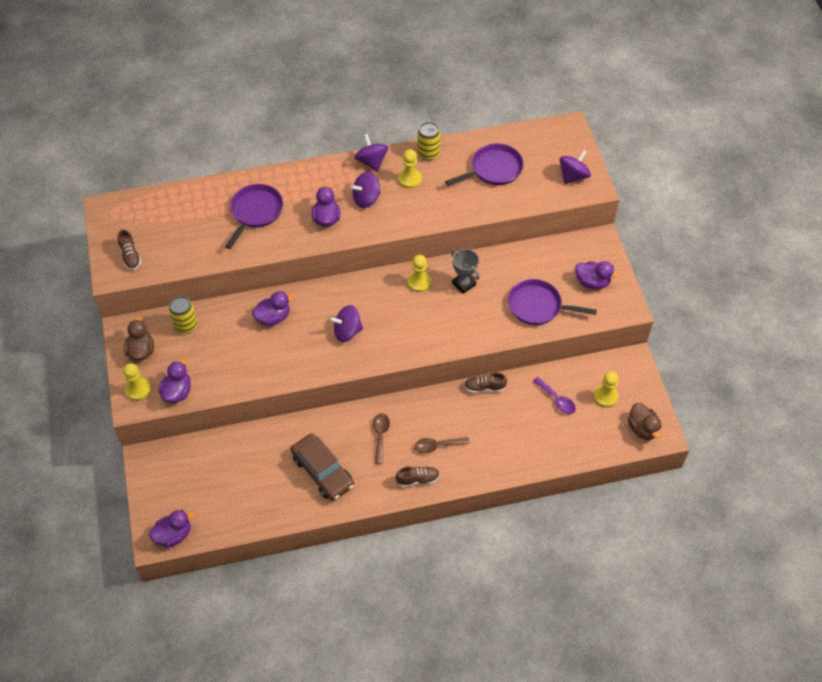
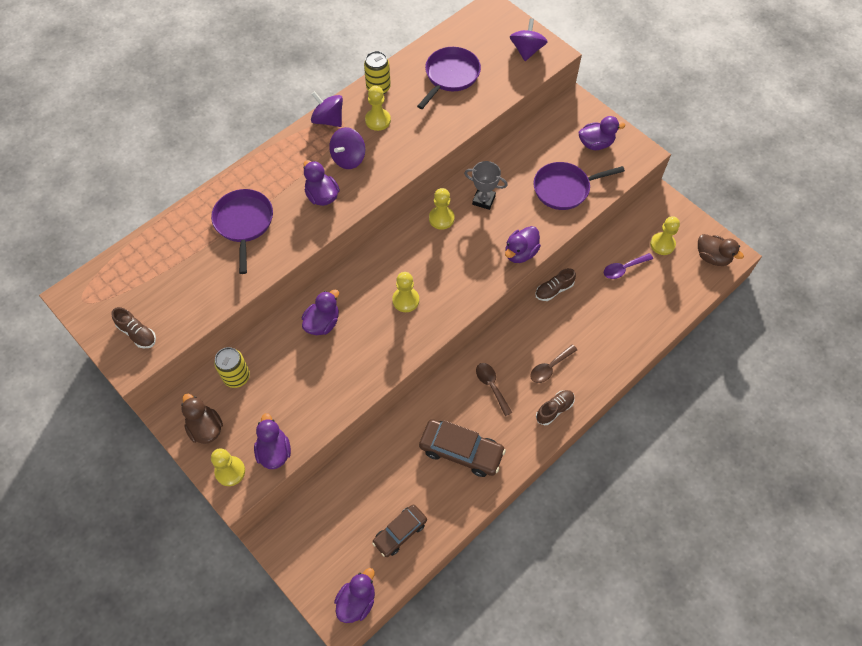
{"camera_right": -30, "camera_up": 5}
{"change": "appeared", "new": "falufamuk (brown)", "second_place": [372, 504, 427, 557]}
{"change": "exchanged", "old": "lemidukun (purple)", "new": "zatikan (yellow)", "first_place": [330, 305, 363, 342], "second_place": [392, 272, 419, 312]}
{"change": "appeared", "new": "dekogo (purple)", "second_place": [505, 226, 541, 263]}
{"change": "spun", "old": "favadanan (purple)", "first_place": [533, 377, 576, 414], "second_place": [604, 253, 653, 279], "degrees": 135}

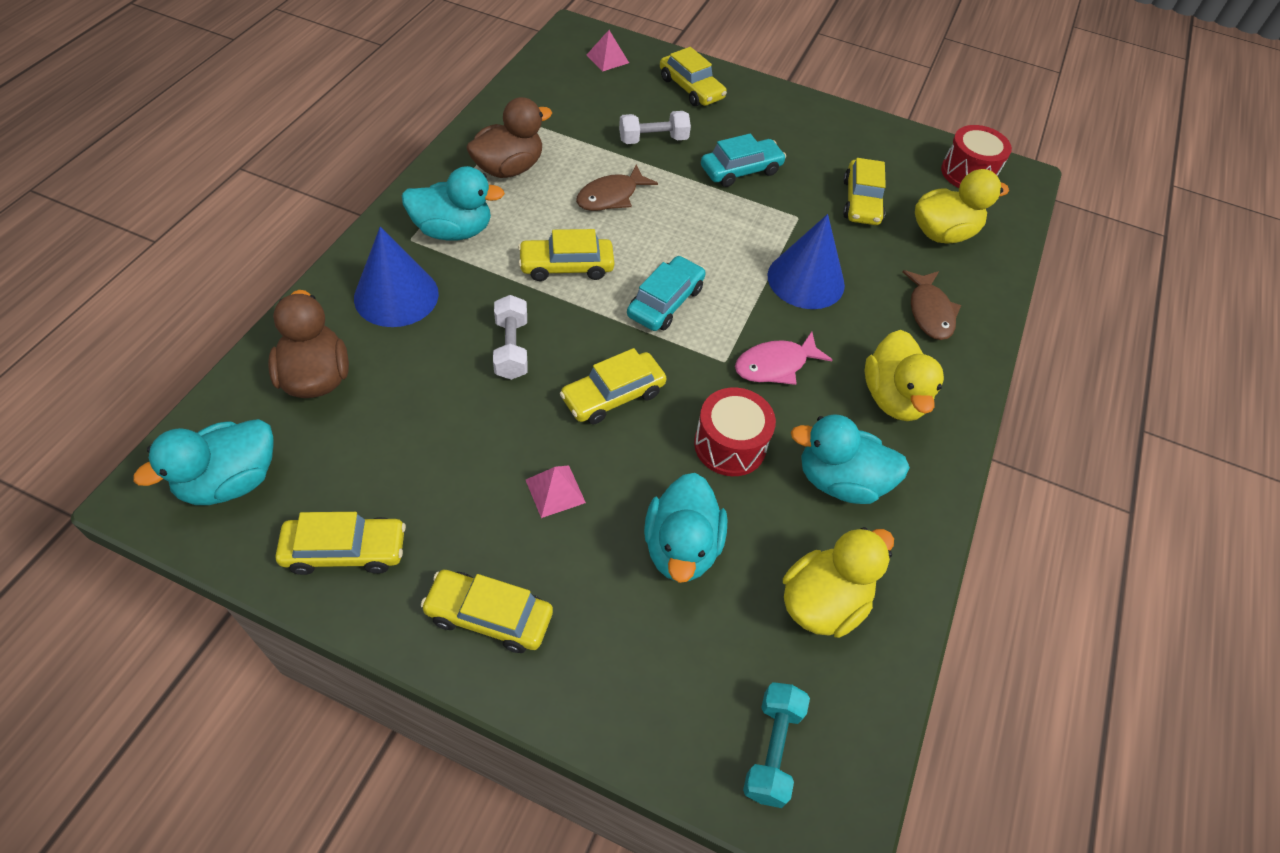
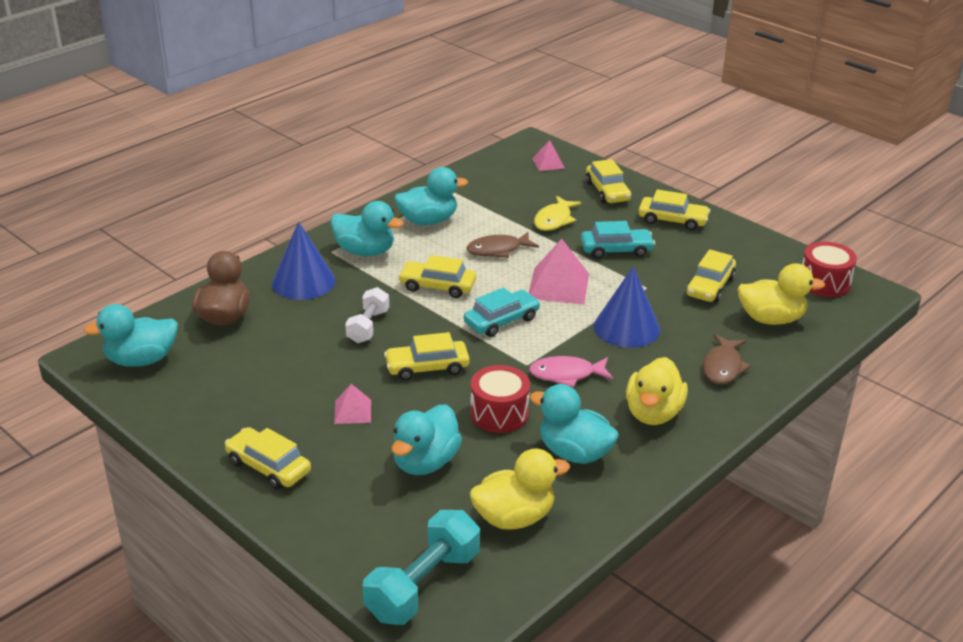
{"camera_right": 25, "camera_up": -20}
{"change": "size", "old": "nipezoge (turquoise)", "first_place": [743, 682, 810, 808], "second_place": [363, 510, 480, 625], "factor": 1.56}
{"change": "colour", "old": "dekogo (brown)", "new": "dekogo (turquoise)", "first_place": [466, 97, 552, 178], "second_place": [394, 167, 468, 225]}
{"change": "appeared", "new": "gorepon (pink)", "second_place": [529, 238, 589, 305]}
{"change": "exchanged", "old": "nipezoge (white)", "new": "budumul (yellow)", "first_place": [619, 111, 691, 144], "second_place": [534, 196, 581, 231]}
{"change": "relocated", "old": "falufamuk (yellow)", "first_place": [276, 512, 406, 575], "second_place": [638, 189, 710, 231]}

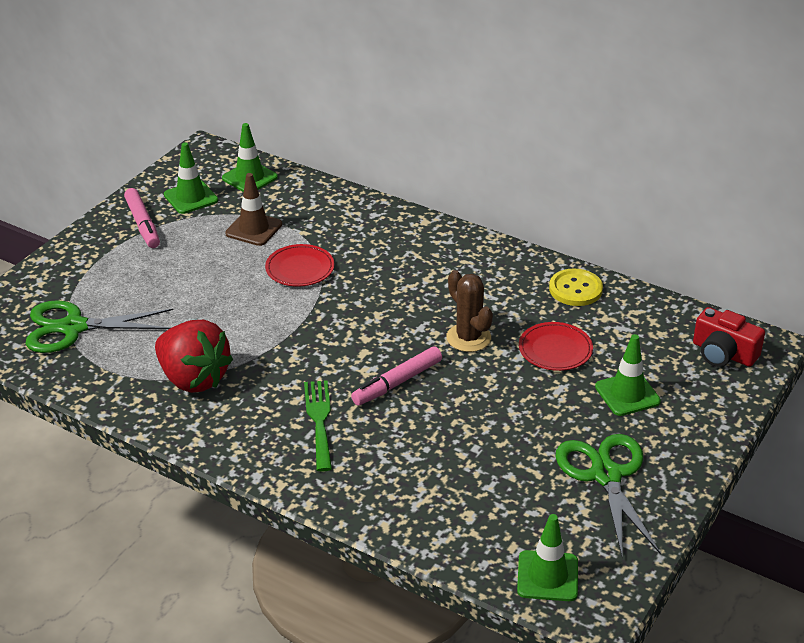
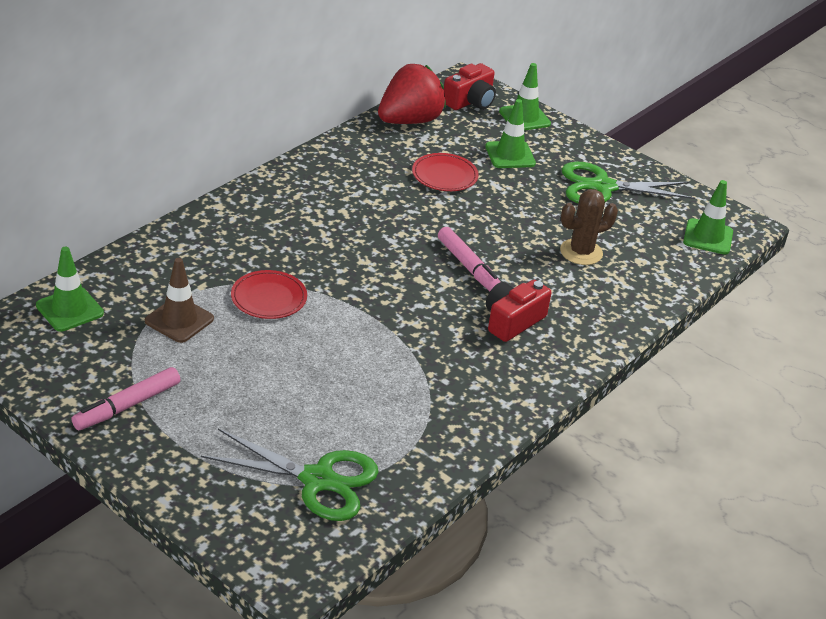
{"camera_right": -85, "camera_up": 0}
{"change": "spun", "old": "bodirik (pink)", "first_place": [124, 188, 160, 248], "second_place": [71, 367, 180, 430], "degrees": 150}
{"change": "spun", "old": "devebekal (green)", "first_place": [25, 300, 173, 353], "second_place": [201, 428, 379, 521], "degrees": -75}
{"change": "relocated", "old": "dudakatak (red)", "first_place": [155, 320, 233, 393], "second_place": [378, 64, 446, 124]}
{"change": "exchanged", "old": "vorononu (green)", "new": "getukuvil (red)", "first_place": [304, 380, 332, 472], "second_place": [486, 280, 551, 342]}
{"change": "relocated", "old": "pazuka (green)", "first_place": [164, 142, 218, 214], "second_place": [499, 63, 551, 130]}
{"change": "relocated", "old": "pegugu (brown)", "first_place": [446, 270, 493, 352], "second_place": [560, 189, 618, 265]}
{"change": "missing", "old": "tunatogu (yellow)", "first_place": [549, 268, 603, 306]}

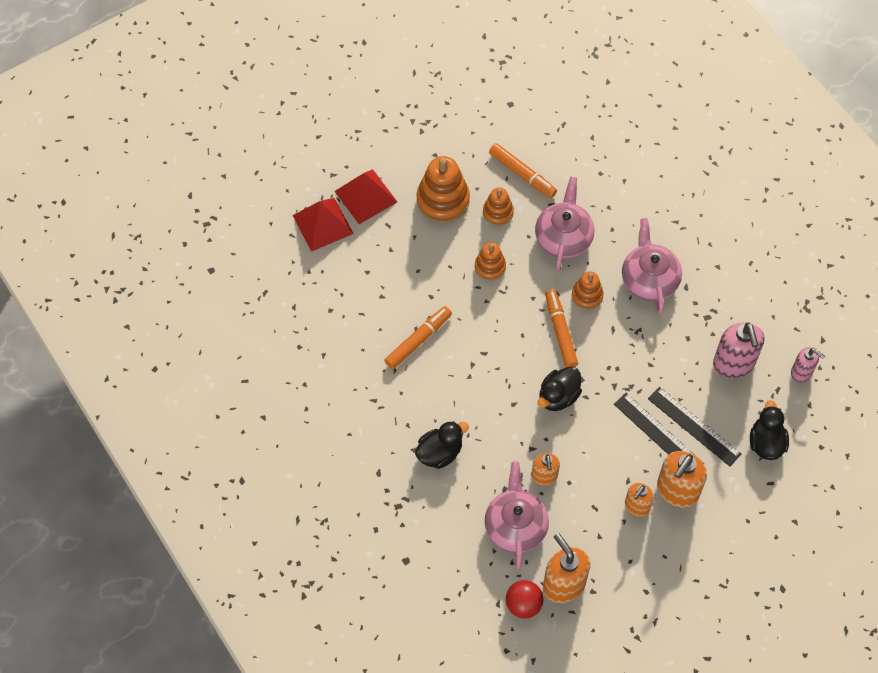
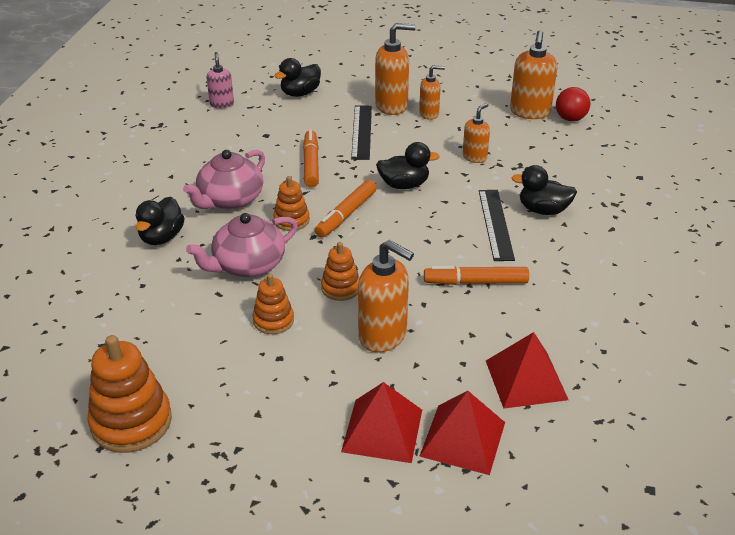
{"camera_right": -135, "camera_up": -25}
{"change": "relocated", "old": "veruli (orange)", "first_place": [417, 156, 470, 223], "second_place": [87, 335, 172, 453]}
{"change": "appeared", "new": "dekogo (black)", "second_place": [135, 197, 185, 245]}
{"change": "relocated", "old": "bodirik (orange)", "first_place": [489, 143, 557, 198], "second_place": [303, 129, 319, 188]}
{"change": "appeared", "new": "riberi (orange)", "second_place": [358, 240, 414, 352]}
{"change": "relocated", "old": "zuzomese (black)", "first_place": [648, 387, 741, 466], "second_place": [479, 190, 515, 261]}
{"change": "appeared", "new": "gorepon (red)", "second_place": [486, 332, 569, 409]}
{"change": "missing", "old": "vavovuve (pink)", "first_place": [485, 461, 549, 569]}
{"change": "missing", "old": "riberi (pink)", "first_place": [713, 322, 764, 378]}

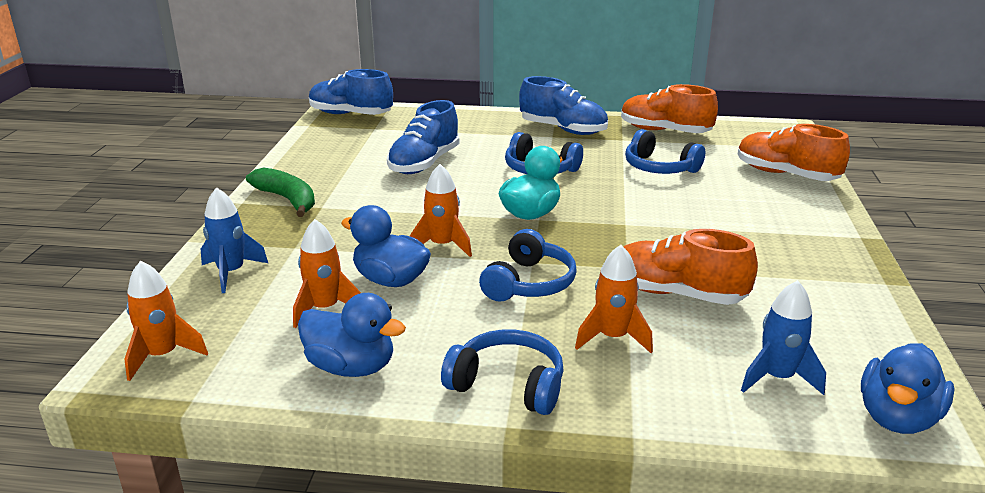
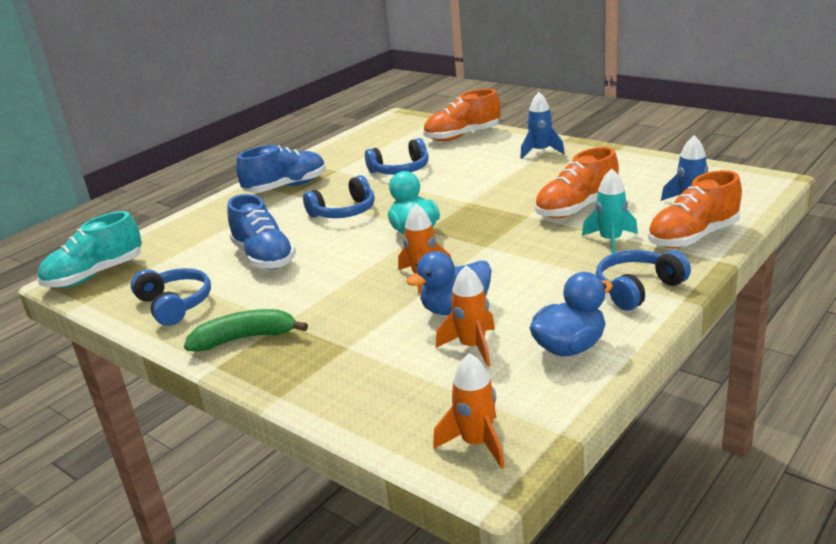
{"camera_right": -55, "camera_up": 0}
{"change": "colour", "old": "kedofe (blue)", "new": "kedofe (turquoise)", "first_place": [309, 69, 393, 115], "second_place": [38, 211, 142, 288]}
{"change": "relocated", "old": "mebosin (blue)", "first_place": [479, 229, 577, 302], "second_place": [131, 268, 211, 326]}
{"change": "relocated", "old": "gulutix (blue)", "first_place": [201, 187, 268, 293], "second_place": [520, 92, 565, 159]}
{"change": "colour", "old": "gulutix (orange)", "new": "gulutix (turquoise)", "first_place": [575, 245, 653, 353], "second_place": [582, 169, 638, 254]}
{"change": "relocated", "old": "kedofe (orange)", "first_place": [621, 84, 718, 133], "second_place": [648, 170, 742, 248]}
{"change": "missing", "old": "dekogo (blue)", "first_place": [861, 343, 954, 434]}

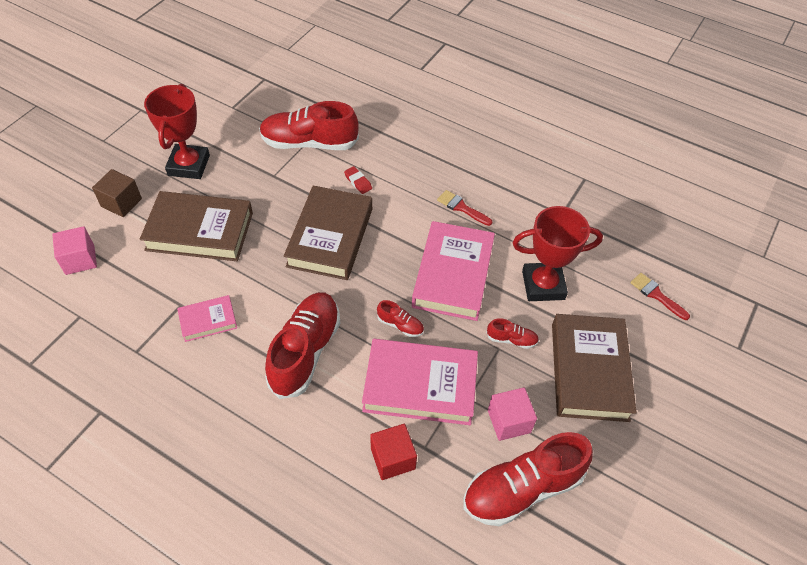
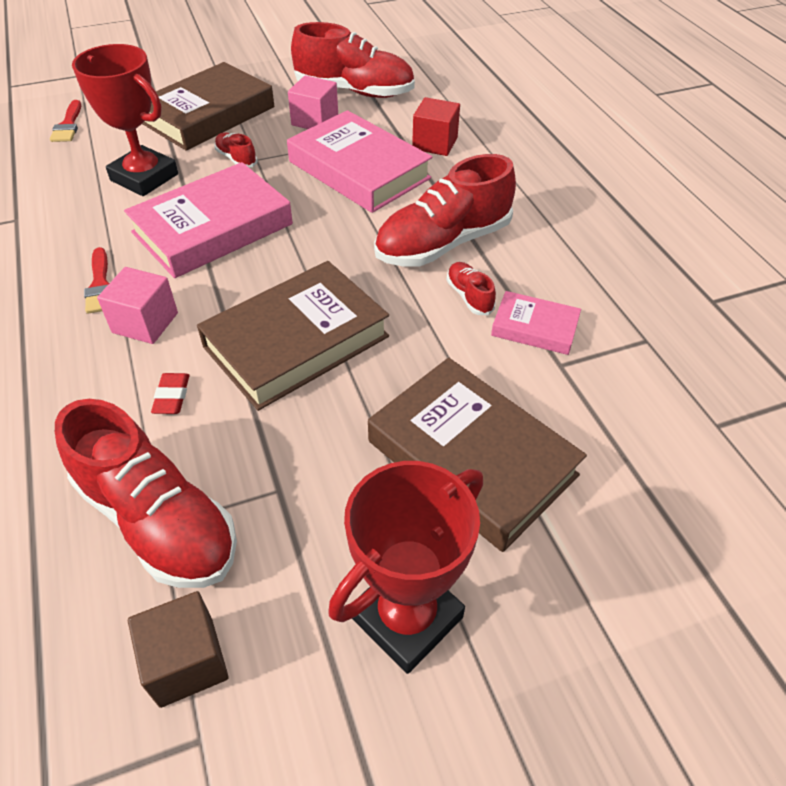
{"camera_right": -140, "camera_up": -5}
{"change": "relocated", "old": "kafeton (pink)", "first_place": [52, 226, 97, 275], "second_place": [97, 267, 178, 344]}
{"change": "relocated", "old": "kafeton (brown)", "first_place": [92, 169, 142, 217], "second_place": [128, 591, 229, 708]}
{"change": "relocated", "old": "kedofe (red)", "first_place": [377, 300, 424, 337], "second_place": [447, 262, 496, 315]}

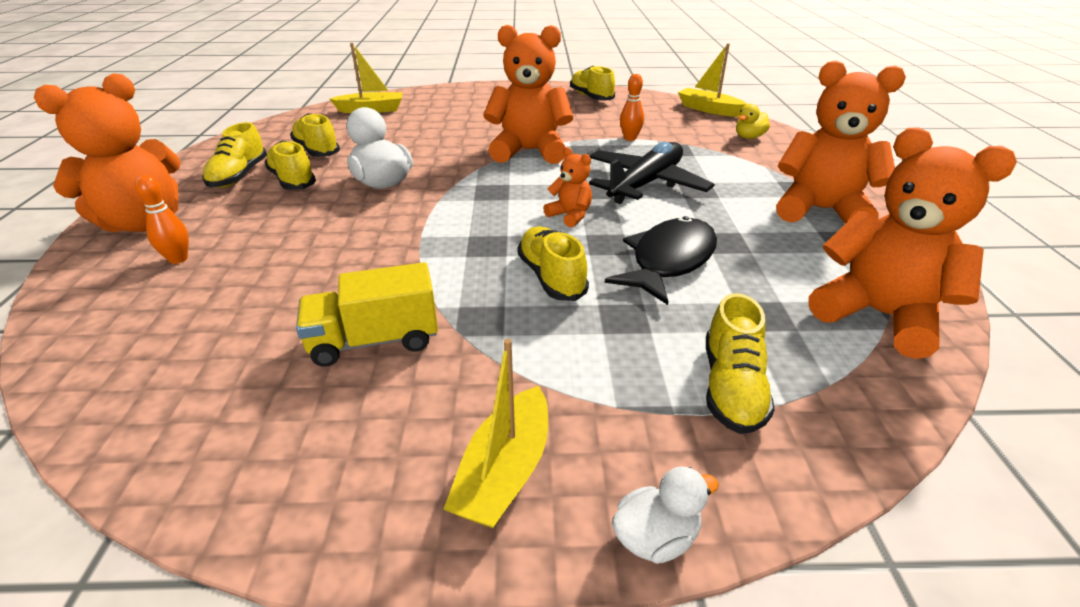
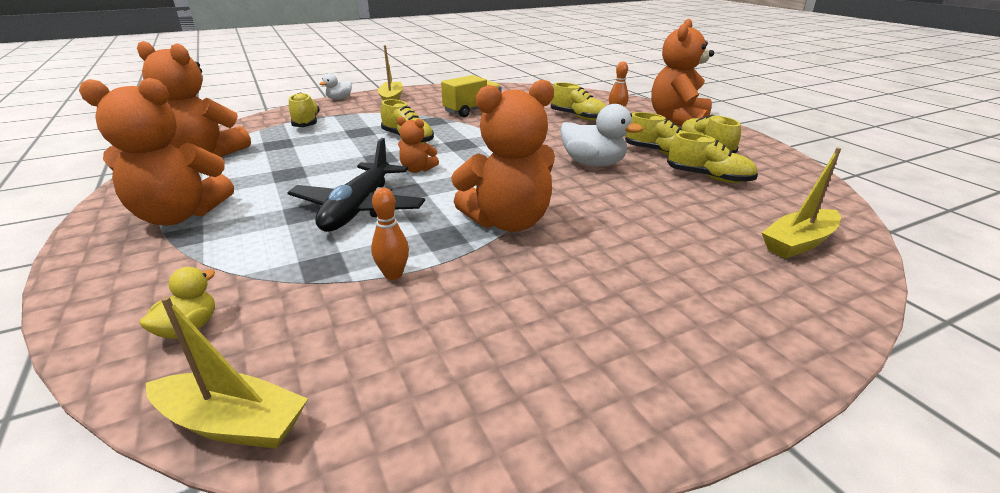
{"camera_right": 155, "camera_up": -5}
{"change": "relocated", "old": "kedofe (yellow)", "first_place": [570, 66, 615, 100], "second_place": [551, 82, 606, 121]}
{"change": "missing", "old": "budumul (black)", "first_place": [605, 216, 717, 305]}

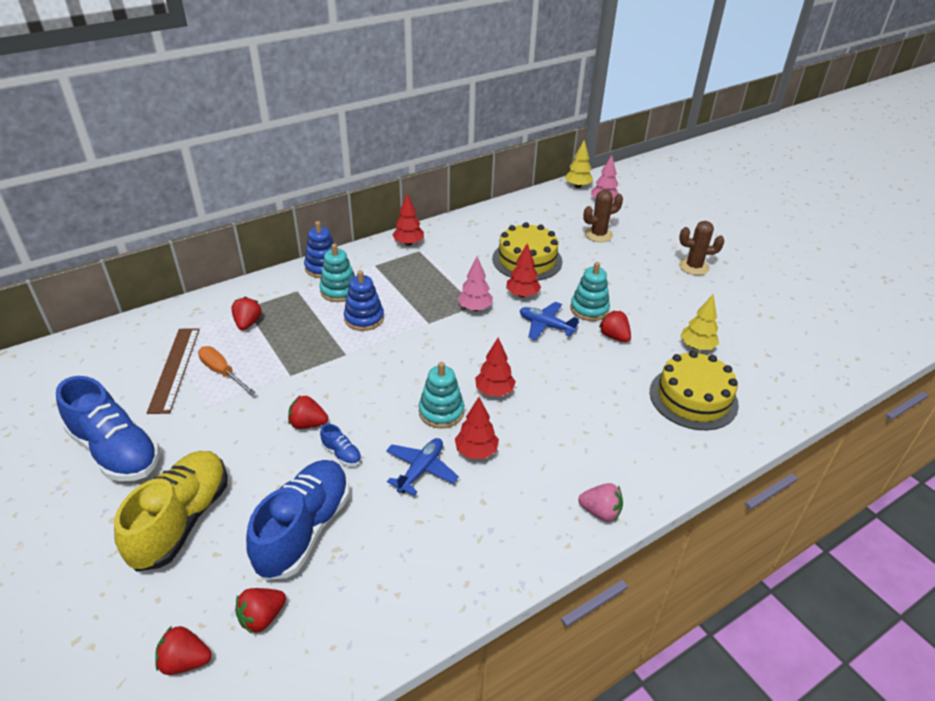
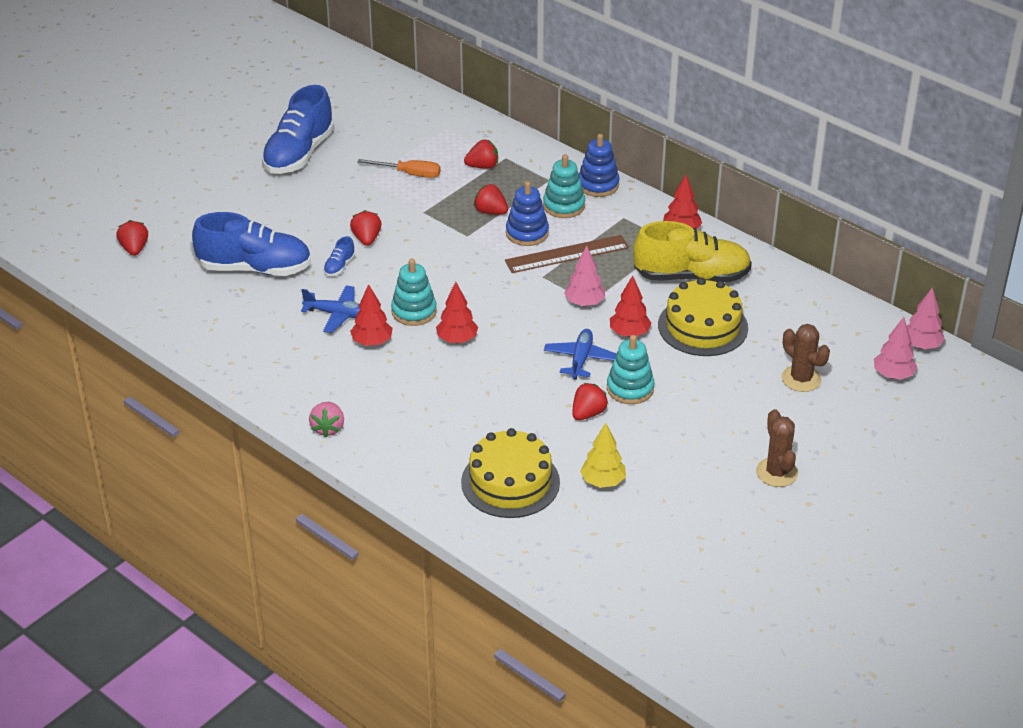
{"camera_right": 75, "camera_up": 0}
{"change": "spun", "old": "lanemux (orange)", "first_place": [198, 346, 256, 395], "second_place": [357, 159, 441, 178], "degrees": 75}
{"change": "relocated", "old": "dudakatak (red)", "first_place": [235, 588, 286, 634], "second_place": [474, 184, 508, 215]}
{"change": "relocated", "old": "zuzomese (brown)", "first_place": [147, 328, 200, 414], "second_place": [505, 235, 629, 273]}
{"change": "relocated", "old": "kedofe (yellow)", "first_place": [114, 451, 228, 572], "second_place": [633, 221, 752, 282]}
{"change": "colour", "old": "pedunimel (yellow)", "new": "pedunimel (pink)", "first_place": [565, 140, 593, 188], "second_place": [907, 287, 945, 349]}

